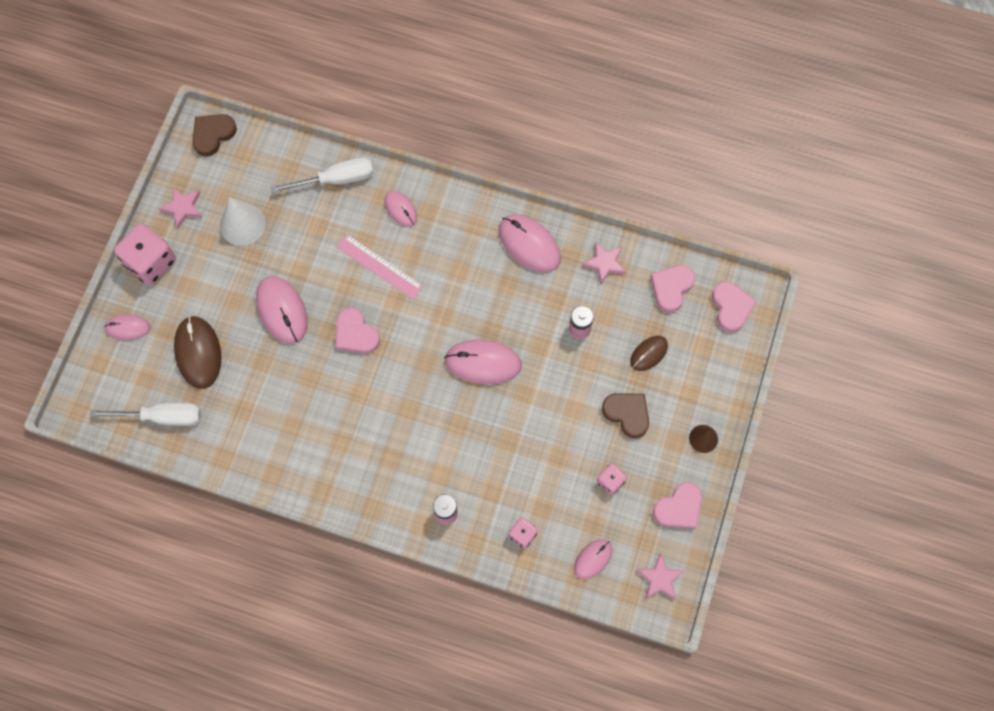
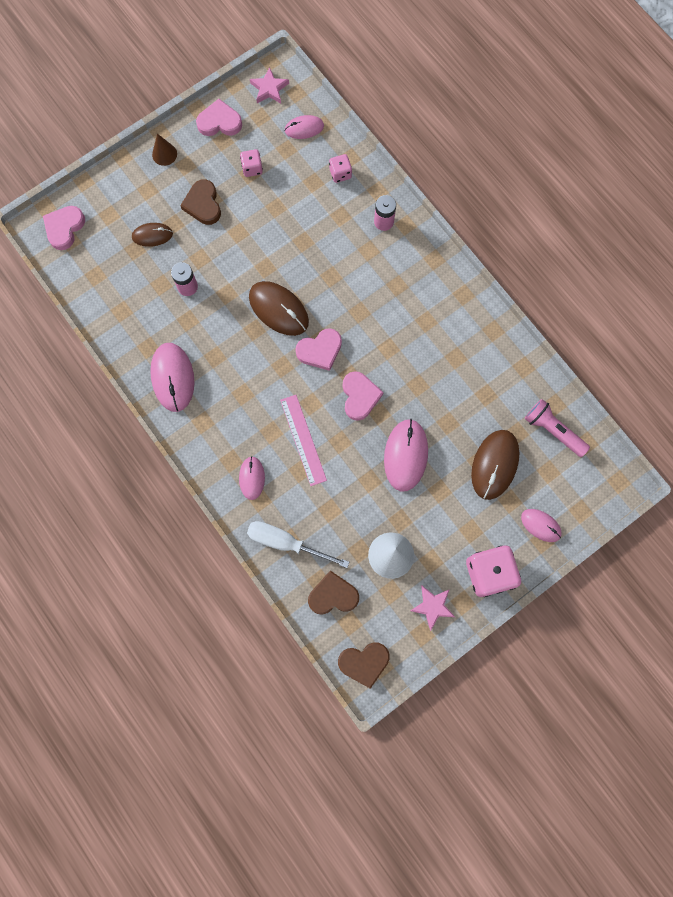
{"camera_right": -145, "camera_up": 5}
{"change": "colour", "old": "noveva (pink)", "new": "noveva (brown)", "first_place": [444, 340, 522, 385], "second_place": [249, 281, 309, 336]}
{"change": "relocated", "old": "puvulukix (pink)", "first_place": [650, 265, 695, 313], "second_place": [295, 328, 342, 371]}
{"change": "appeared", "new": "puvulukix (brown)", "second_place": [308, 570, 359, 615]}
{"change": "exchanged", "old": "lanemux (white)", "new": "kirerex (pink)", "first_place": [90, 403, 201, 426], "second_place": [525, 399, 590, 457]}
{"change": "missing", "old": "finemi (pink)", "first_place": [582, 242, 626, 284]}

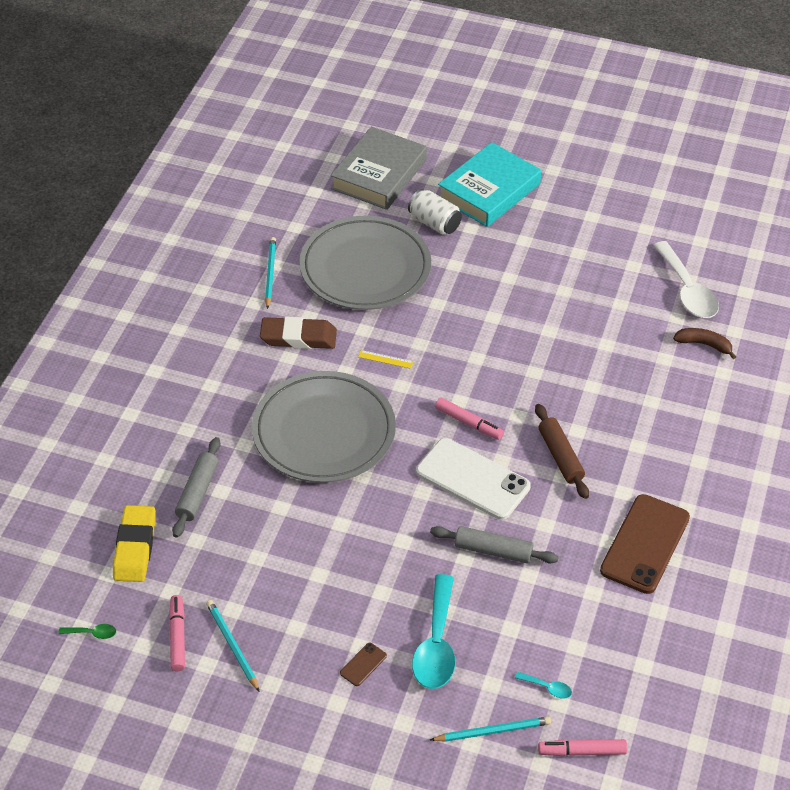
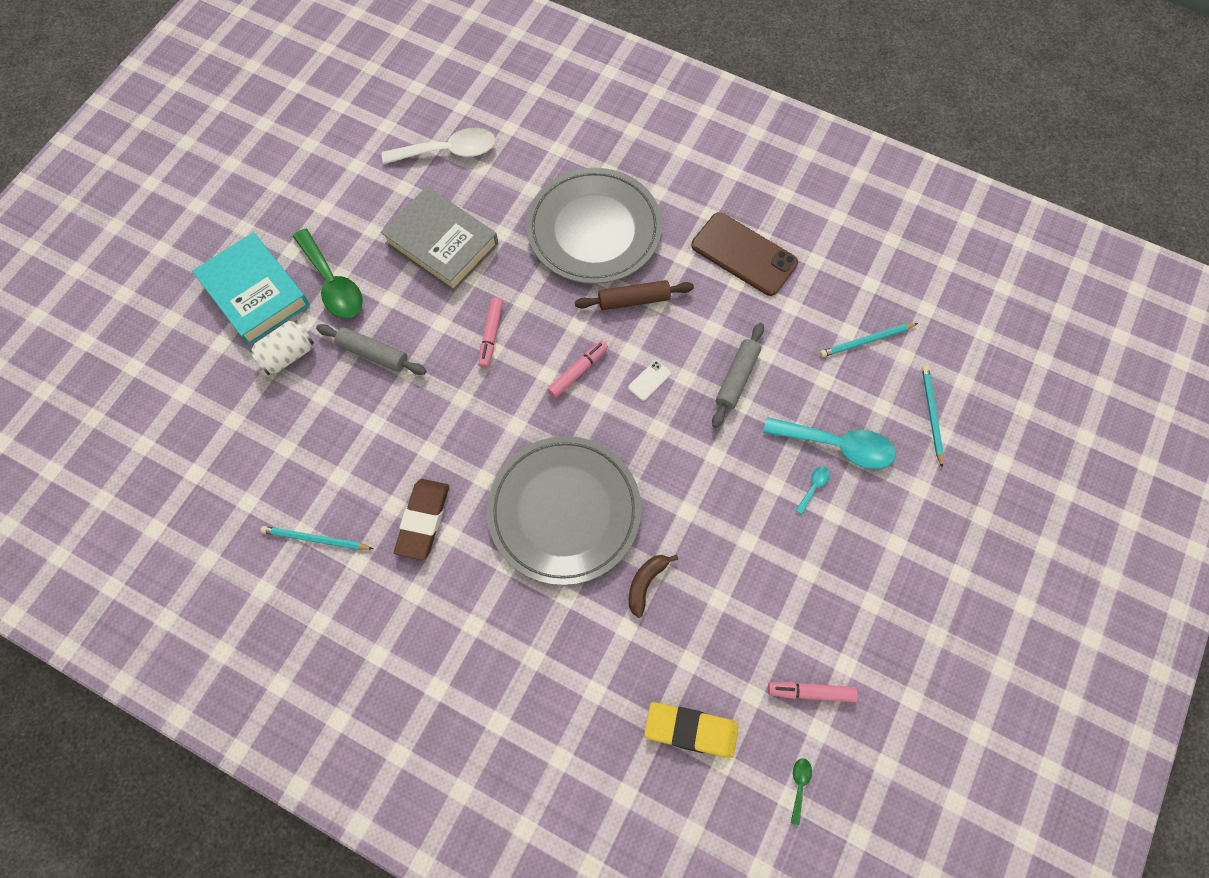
{"camera_right": -80, "camera_up": 20}
{"change": "appeared", "new": "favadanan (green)", "second_place": [293, 228, 363, 318]}
{"change": "relocated", "old": "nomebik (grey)", "first_place": [172, 437, 221, 538], "second_place": [316, 324, 427, 375]}
{"change": "relocated", "old": "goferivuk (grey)", "first_place": [331, 127, 427, 210], "second_place": [381, 187, 499, 292]}
{"change": "relocated", "old": "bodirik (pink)", "first_place": [538, 739, 627, 756], "second_place": [478, 298, 503, 368]}
{"change": "relocated", "old": "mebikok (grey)", "first_place": [299, 216, 431, 310], "second_place": [526, 168, 662, 284]}
{"change": "size", "old": "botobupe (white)", "first_place": [416, 438, 531, 520], "second_place": [628, 360, 671, 401], "factor": 0.41}
{"change": "relocated", "old": "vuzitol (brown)", "first_place": [673, 328, 736, 359], "second_place": [629, 555, 678, 618]}
{"change": "relocated", "old": "favadanan (turquoise)", "first_place": [515, 672, 572, 699], "second_place": [795, 467, 830, 514]}
{"change": "relocated", "old": "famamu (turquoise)", "first_place": [206, 600, 259, 691], "second_place": [820, 323, 918, 357]}
{"change": "missing", "old": "botobupe (brown)", "first_place": [340, 643, 387, 686]}
{"change": "missing", "old": "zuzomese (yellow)", "first_place": [358, 350, 414, 369]}

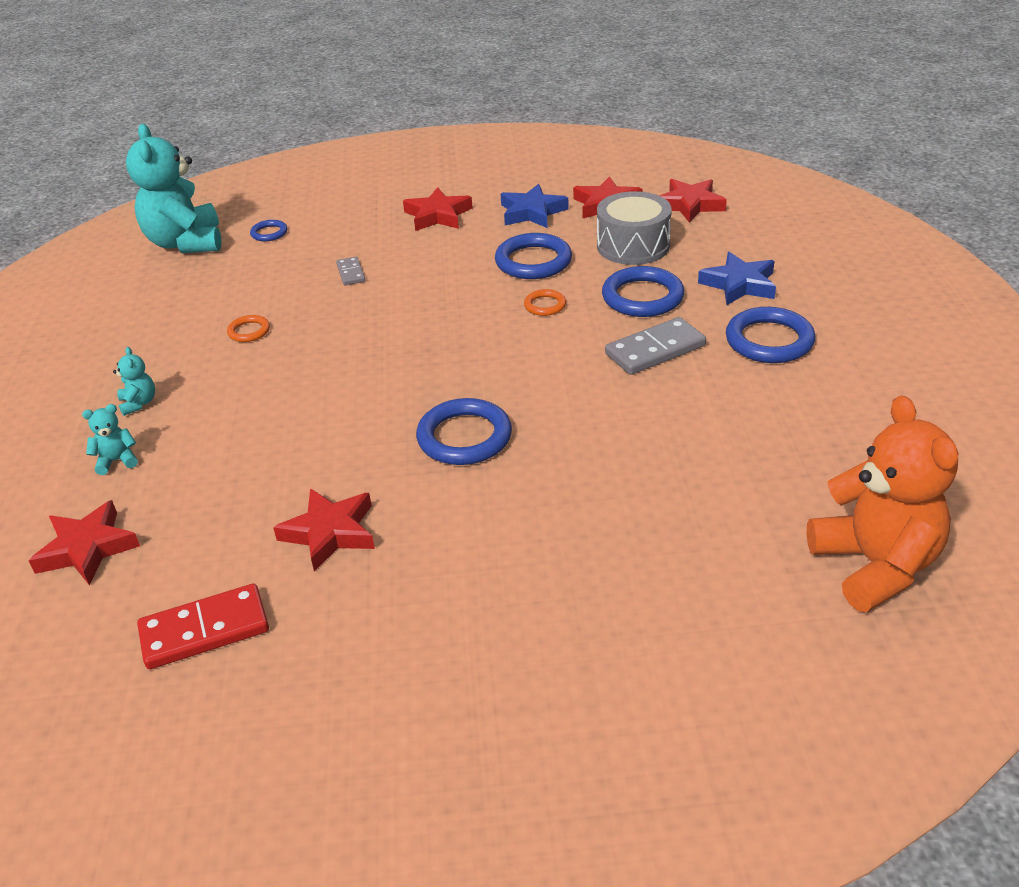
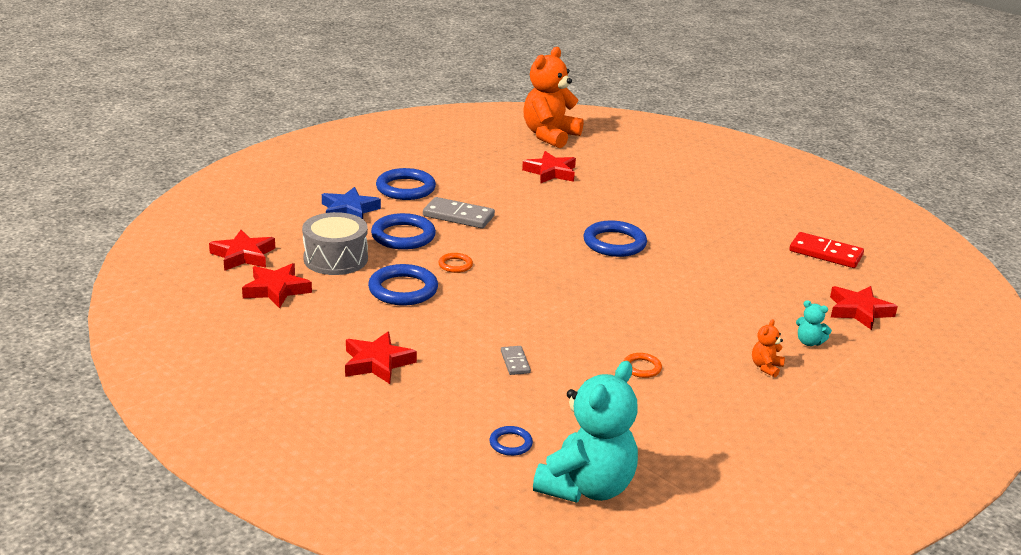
{"camera_right": -135, "camera_up": -10}
{"change": "spun", "old": "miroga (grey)", "first_place": [336, 257, 365, 285], "second_place": [501, 346, 531, 375], "degrees": -45}
{"change": "relocated", "old": "finemi (red)", "first_place": [273, 488, 375, 572], "second_place": [522, 151, 576, 183]}
{"change": "colour", "old": "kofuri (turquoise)", "new": "kofuri (orange)", "first_place": [113, 347, 155, 416], "second_place": [752, 319, 785, 377]}
{"change": "missing", "old": "finemi (blue)", "first_place": [501, 184, 569, 228]}

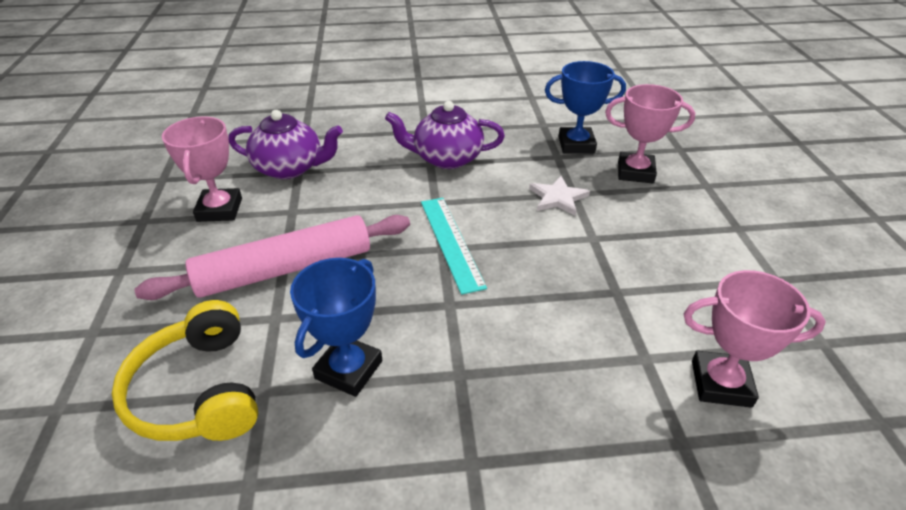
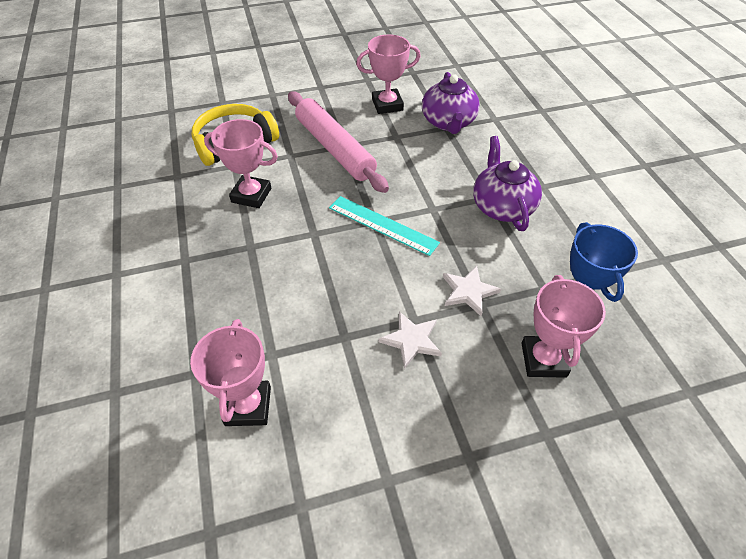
{"camera_right": 80, "camera_up": 10}
{"change": "colour", "old": "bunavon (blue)", "new": "bunavon (pink)", "first_place": [290, 258, 382, 397], "second_place": [204, 119, 278, 208]}
{"change": "spun", "old": "zuzomese (turquoise)", "first_place": [421, 198, 487, 295], "second_place": [329, 196, 440, 256], "degrees": 60}
{"change": "appeared", "new": "finemi (white)", "second_place": [378, 312, 442, 369]}

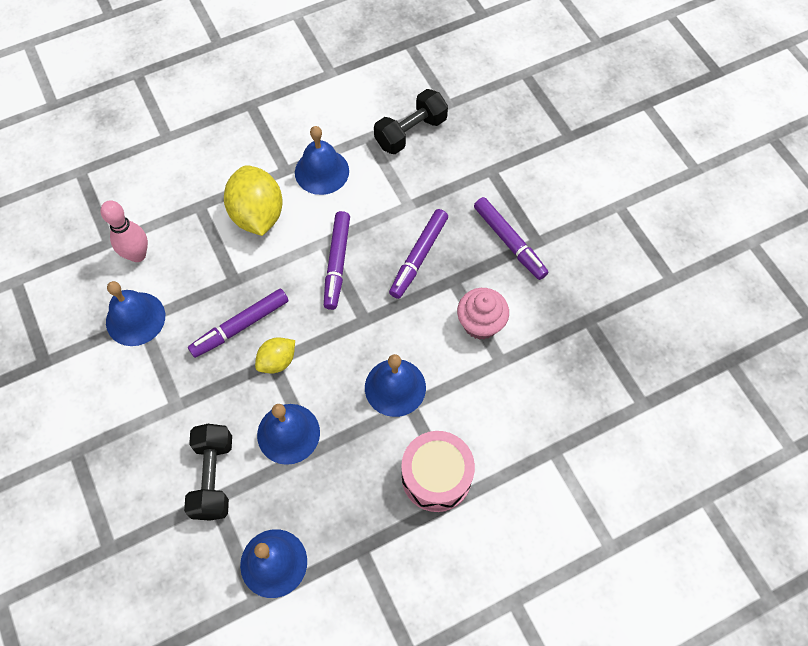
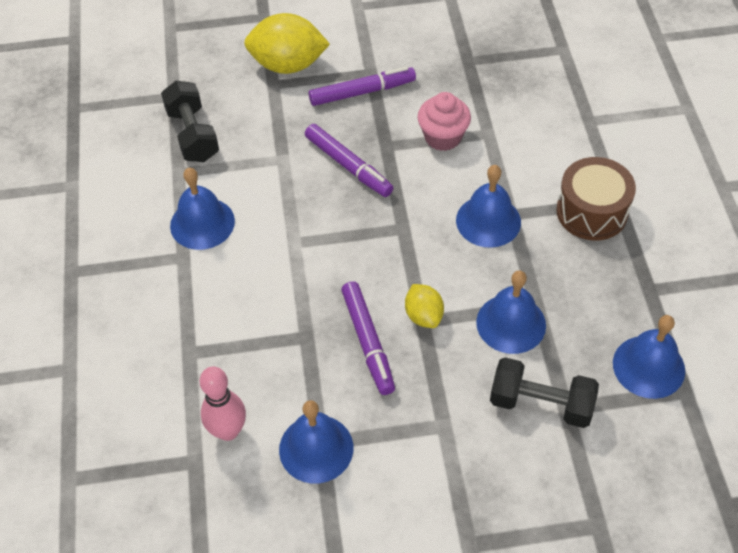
{"camera_right": -70, "camera_up": -10}
{"change": "relocated", "old": "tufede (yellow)", "first_place": [224, 165, 283, 236], "second_place": [244, 13, 330, 74]}
{"change": "colour", "old": "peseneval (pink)", "new": "peseneval (brown)", "first_place": [401, 431, 475, 512], "second_place": [556, 157, 636, 241]}
{"change": "missing", "old": "bodirik (purple)", "first_place": [324, 211, 350, 310]}

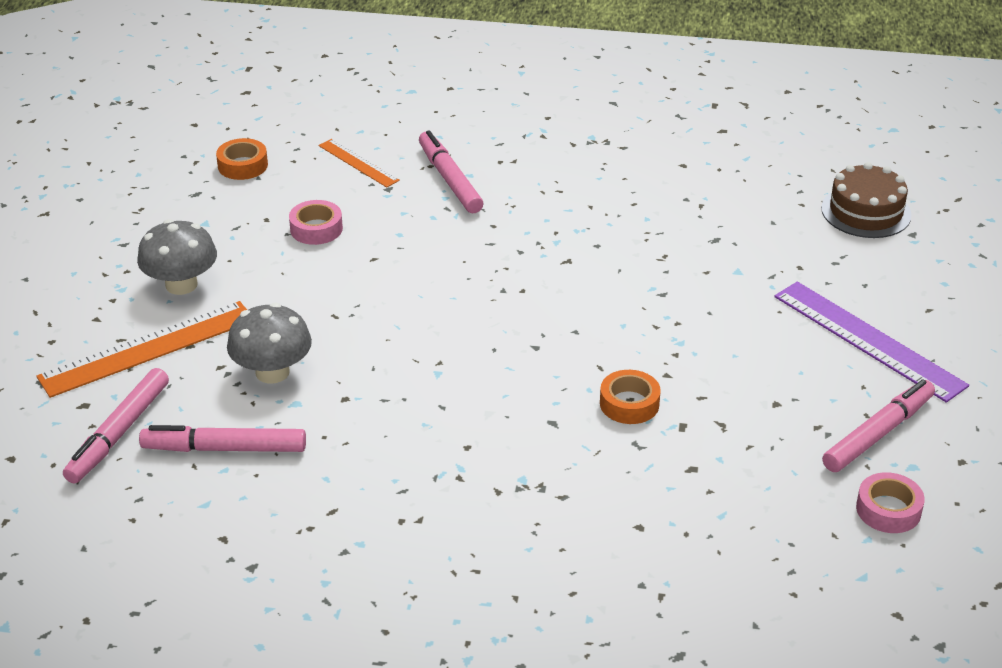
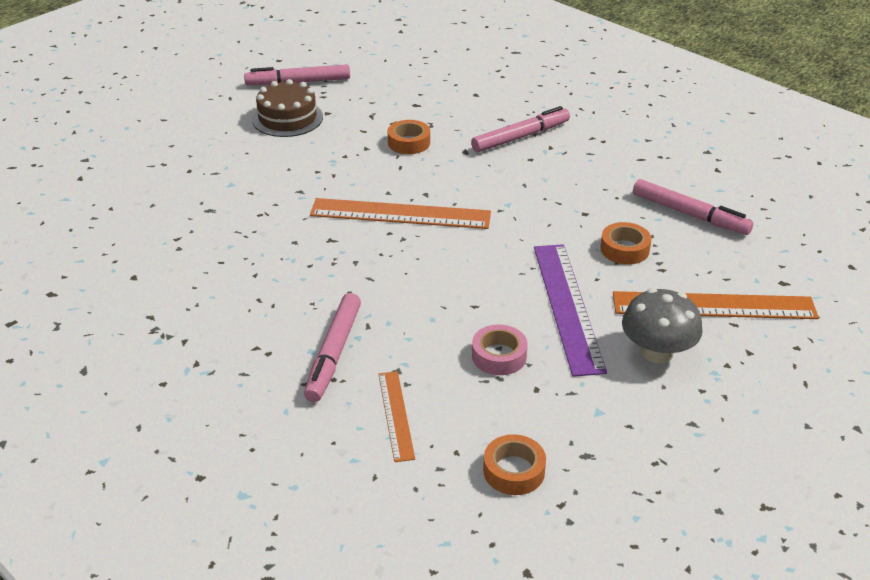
{"camera_right": -145, "camera_up": 0}
{"change": "relocated", "old": "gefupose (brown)", "first_place": [821, 162, 912, 238], "second_place": [252, 79, 323, 137]}
{"change": "appeared", "new": "zuzomese (orange)", "second_place": [310, 198, 491, 229]}
{"change": "relocated", "old": "bodirik (pink)", "first_place": [63, 368, 169, 484], "second_place": [471, 106, 570, 152]}
{"change": "relocated", "old": "zuzomese (purple)", "first_place": [774, 282, 969, 403], "second_place": [534, 244, 607, 377]}
{"change": "exchanged", "old": "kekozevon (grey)", "new": "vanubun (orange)", "first_place": [227, 303, 312, 384], "second_place": [600, 222, 651, 265]}
{"change": "missing", "old": "vanubun (pink)", "first_place": [856, 472, 925, 533]}

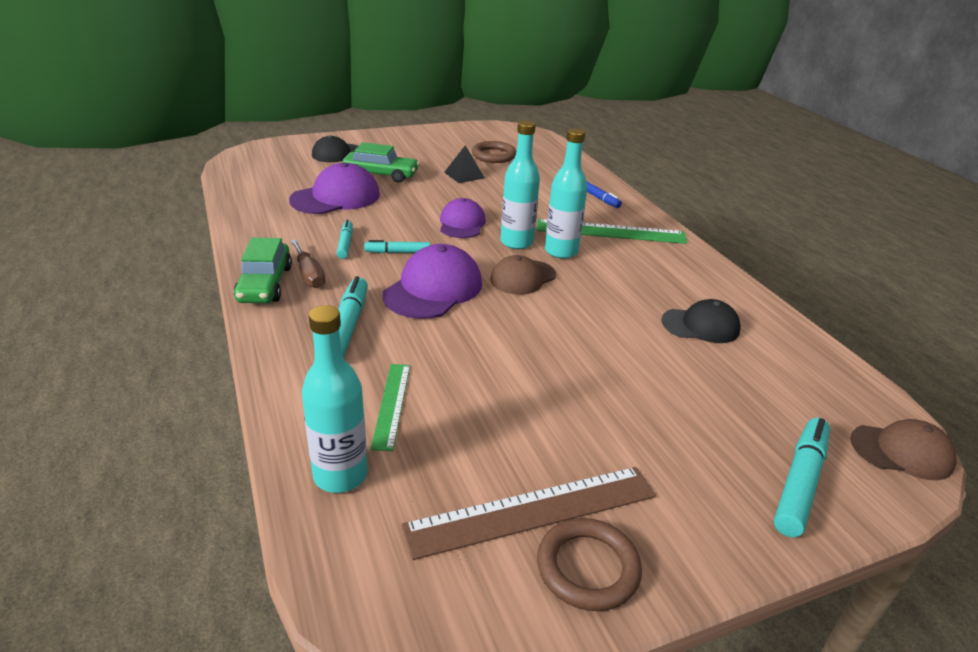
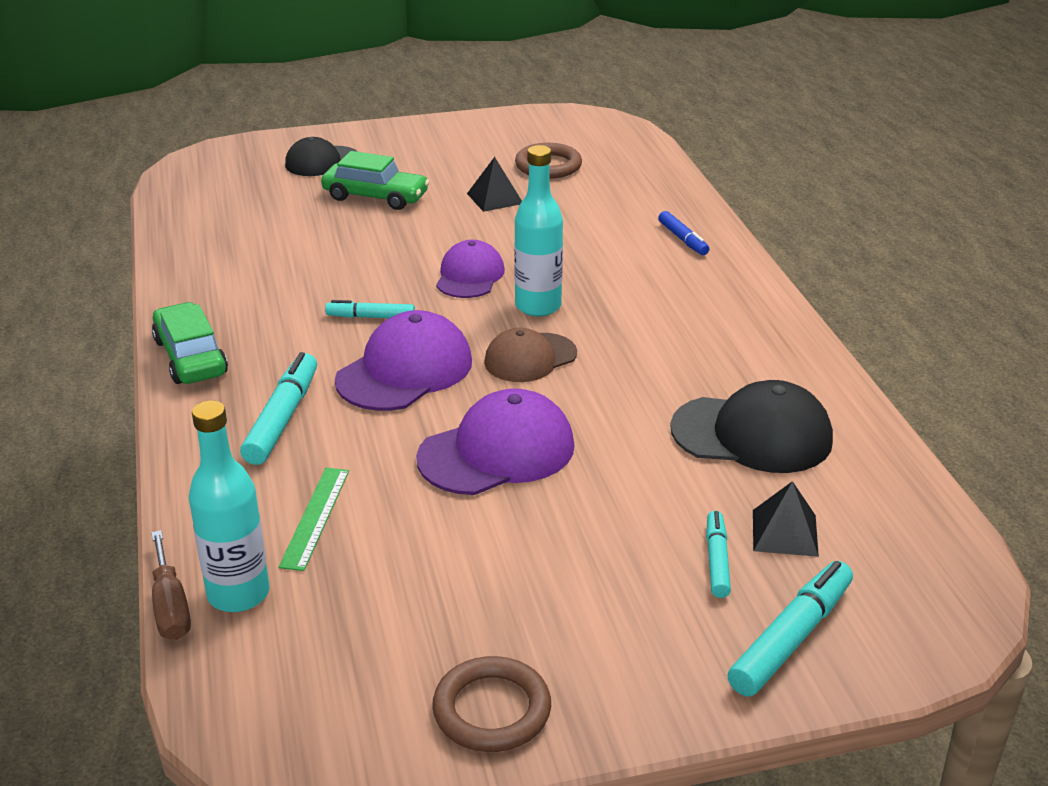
{"camera_right": 10, "camera_up": 0}
{"change": "relocated", "old": "lanemux (brown)", "first_place": [290, 239, 325, 288], "second_place": [151, 530, 191, 640]}
{"change": "spun", "old": "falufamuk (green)", "first_place": [234, 238, 292, 303], "second_place": [152, 302, 228, 384], "degrees": 150}
{"change": "relocated", "old": "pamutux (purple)", "first_place": [289, 162, 380, 214], "second_place": [416, 388, 575, 495]}
{"change": "size", "old": "pamutux (black)", "first_place": [661, 299, 741, 343], "second_place": [670, 380, 833, 473], "factor": 1.52}
{"change": "relocated", "old": "bodirik (turquoise)", "first_place": [337, 220, 353, 259], "second_place": [706, 511, 731, 598]}
{"change": "appeared", "new": "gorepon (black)", "second_place": [753, 481, 819, 557]}
{"change": "missing", "old": "zuzomese (brown)", "first_place": [402, 467, 656, 560]}
{"change": "missing", "old": "zuzomese (green)", "first_place": [537, 219, 687, 244]}
{"change": "missing", "old": "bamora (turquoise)", "first_place": [545, 128, 587, 259]}
{"change": "missing", "old": "pamutux (brown)", "first_place": [850, 419, 957, 480]}

